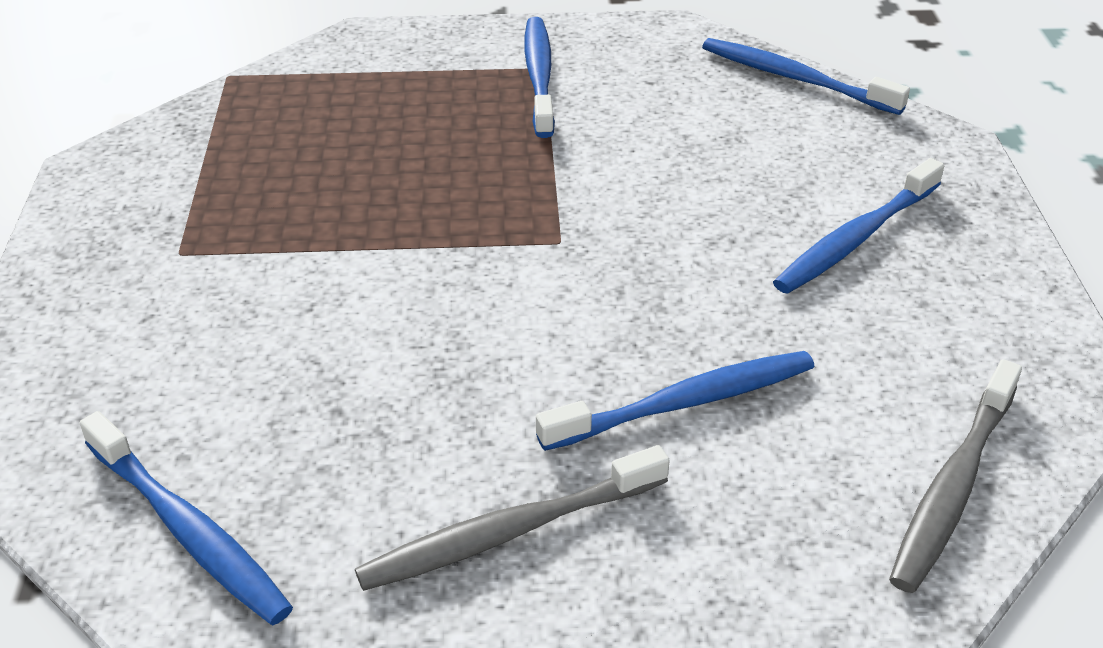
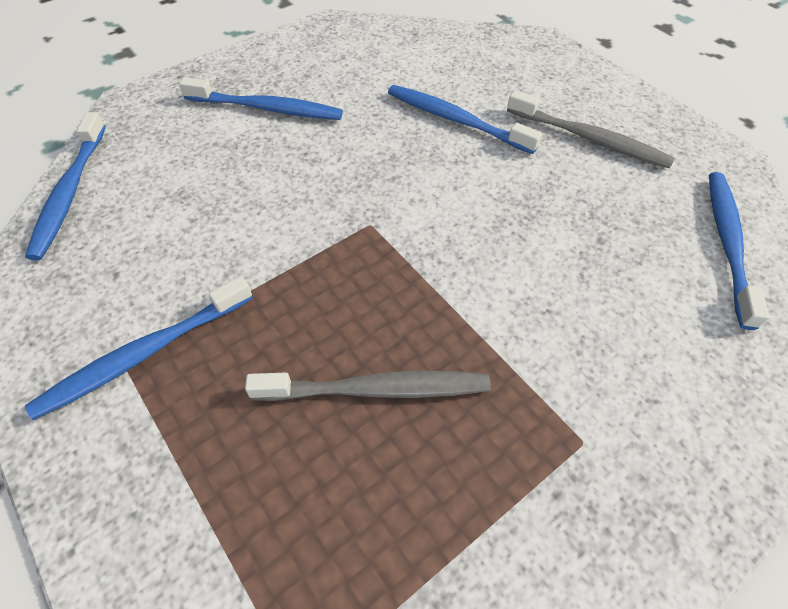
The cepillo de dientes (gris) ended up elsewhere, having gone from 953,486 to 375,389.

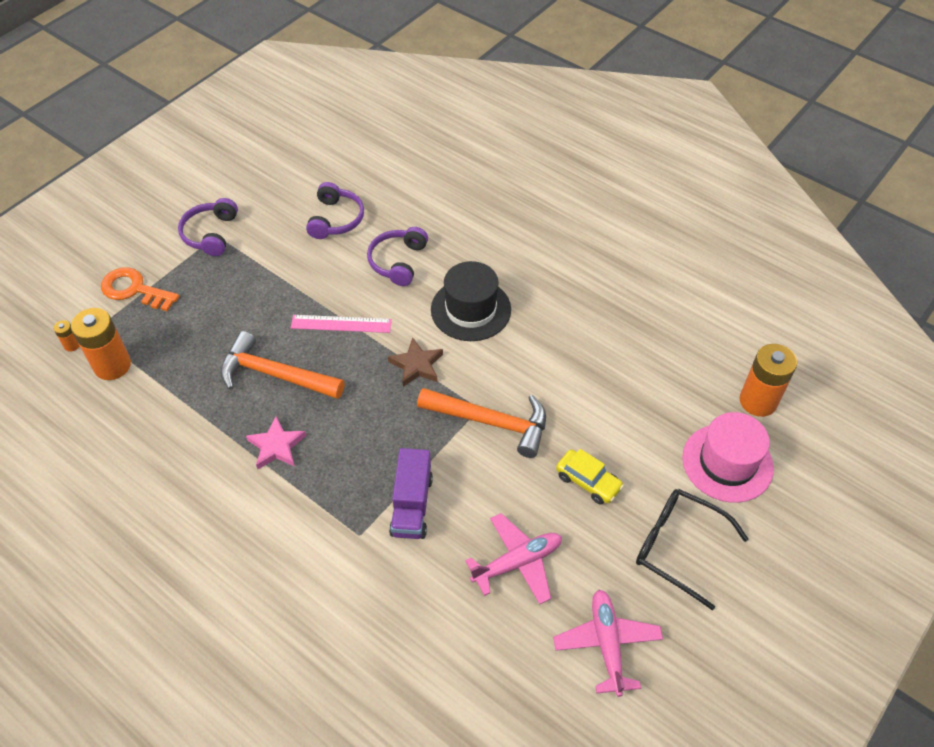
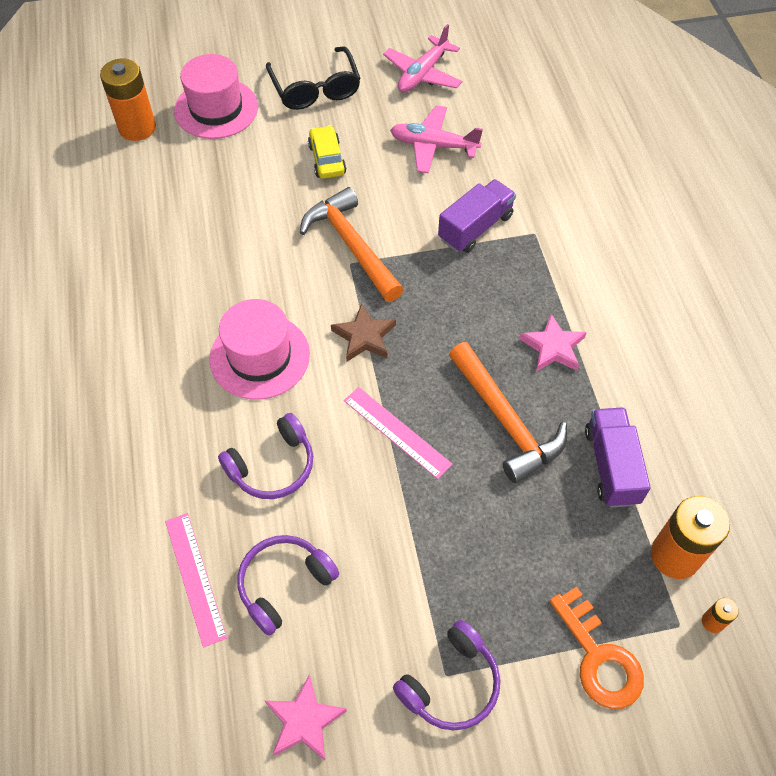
The second view gained the regla (rosa) at 194,578.
The second view gained the estrella (rosa) at 304,721.
The second view gained the camión (morado) at 611,466.
What was the sombrero (negro) at 471,309 turned into the sombrero (rosa) at 260,356.

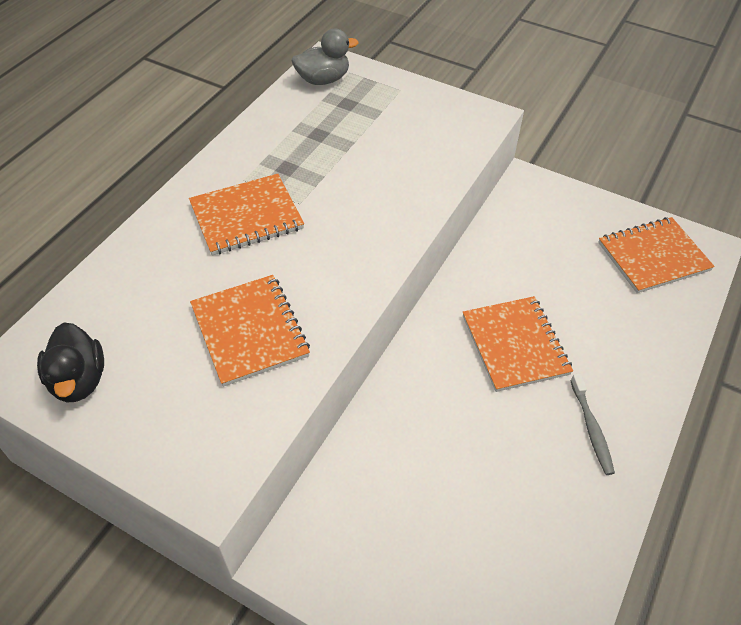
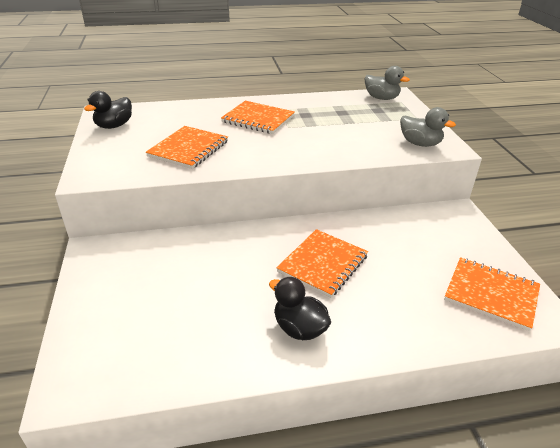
The second view gained the pato (gris) at 420,143.
Where the cepillo de dientes (gris) stood at 591,428, the pato (negro) came to stand at 299,328.

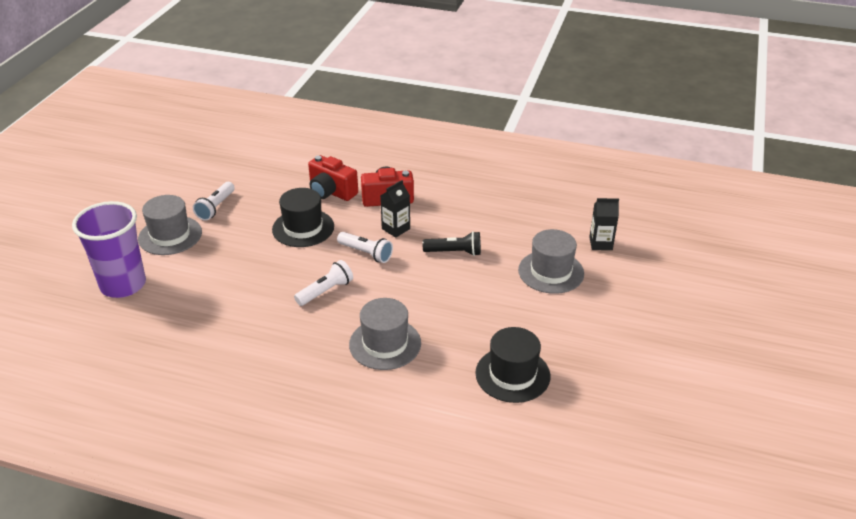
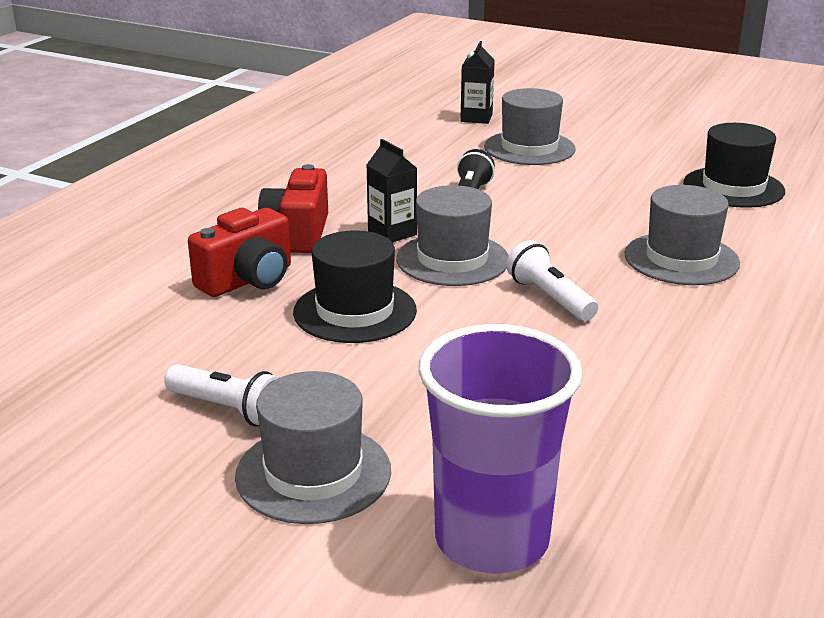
Where the lámpara de mano (blanco) stood at 366,253, the sombrero (gris) came to stand at 452,259.

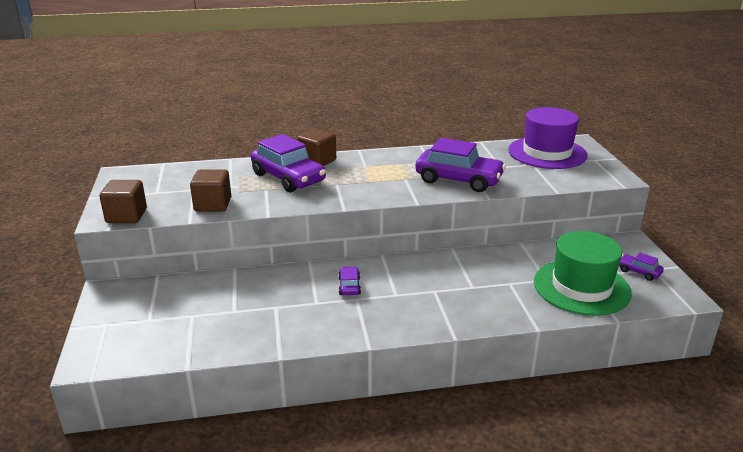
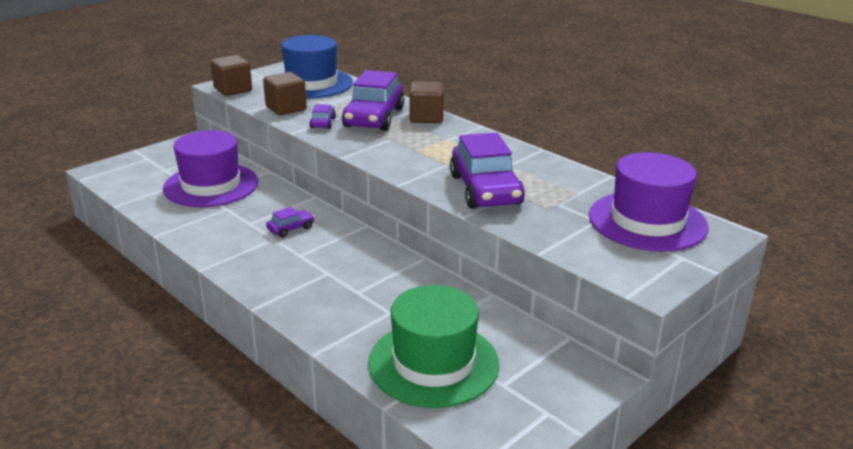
The second view gained the sombrero (morado) at 211,185.
The second view gained the sombrero (azul) at 311,84.
The coche (morado) ended up elsewhere, having gone from 639,272 to 323,123.

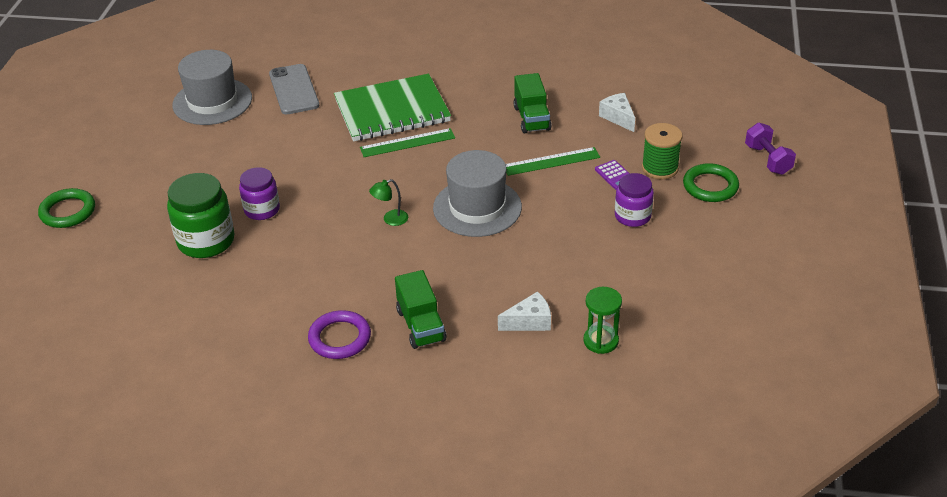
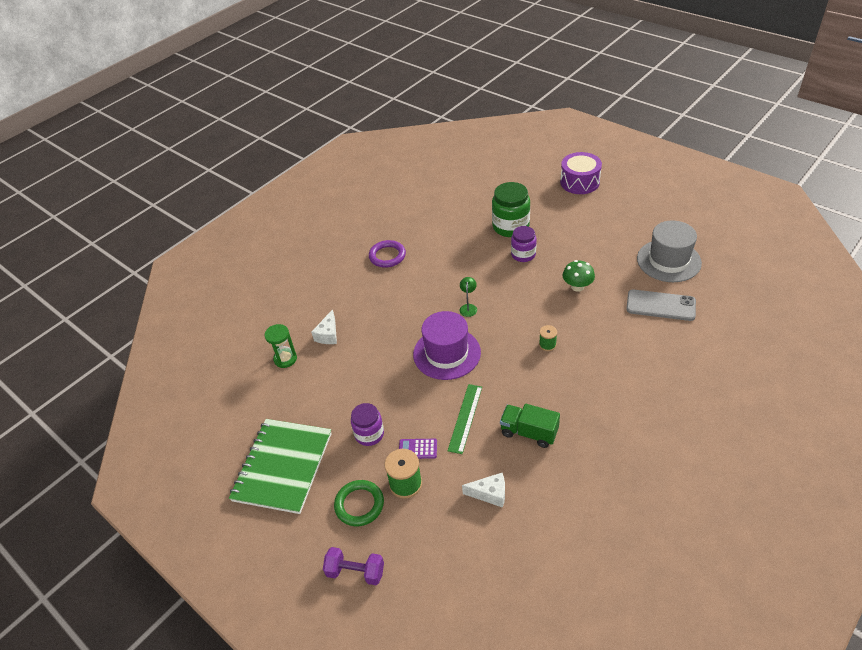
The second view lost the camión (verde) at 421,325.
The second view gained the seta (verde) at 577,286.
The cuaderno (verde) ended up elsewhere, having gone from 392,111 to 283,466.
Where the anillo (verde) stood at 68,211, the tambor (morado) came to stand at 579,182.
Where the regla (verde) stood at 407,143, the carrete (verde) came to stand at 547,345.
What was the sombrero (gris) at 477,207 turned into the sombrero (morado) at 447,353.

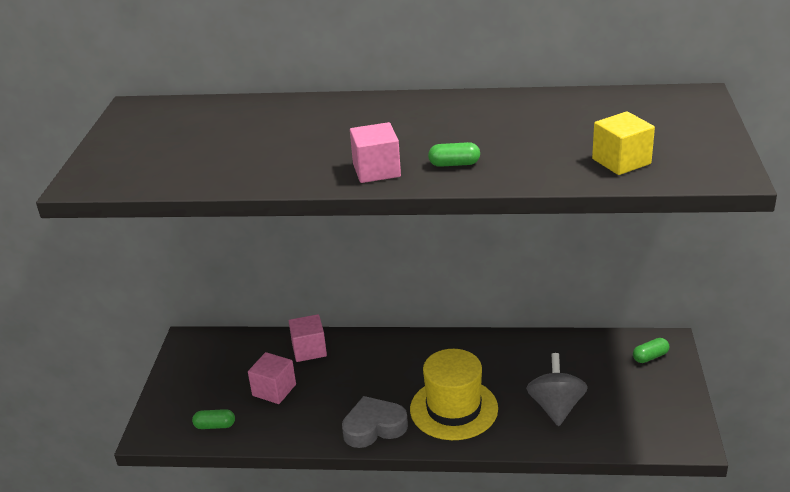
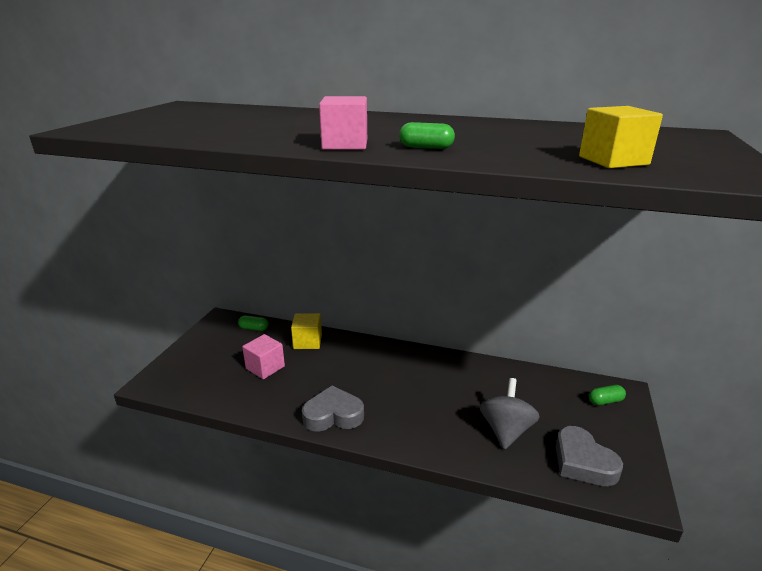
The second view lost the sombrero (amarillo) at 453,409.
The second view gained the corazón (gris) at 582,462.
The cápsula (verde) ended up elsewhere, having gone from 215,426 to 254,328.
What was the cubo (rosa) at 309,350 turned into the cubo (amarillo) at 307,341.

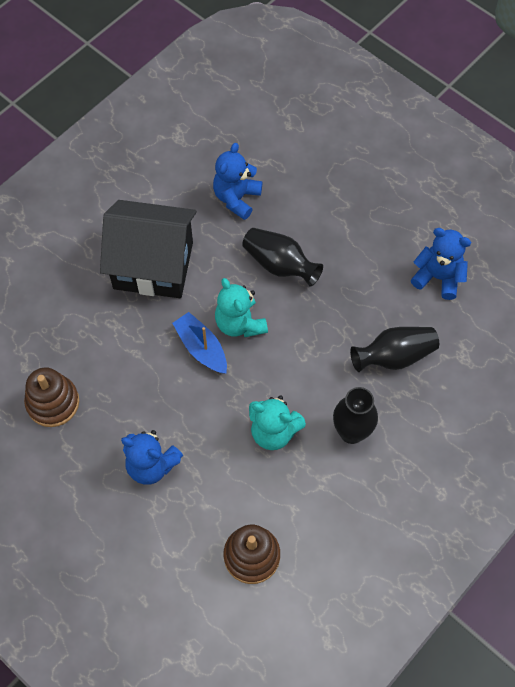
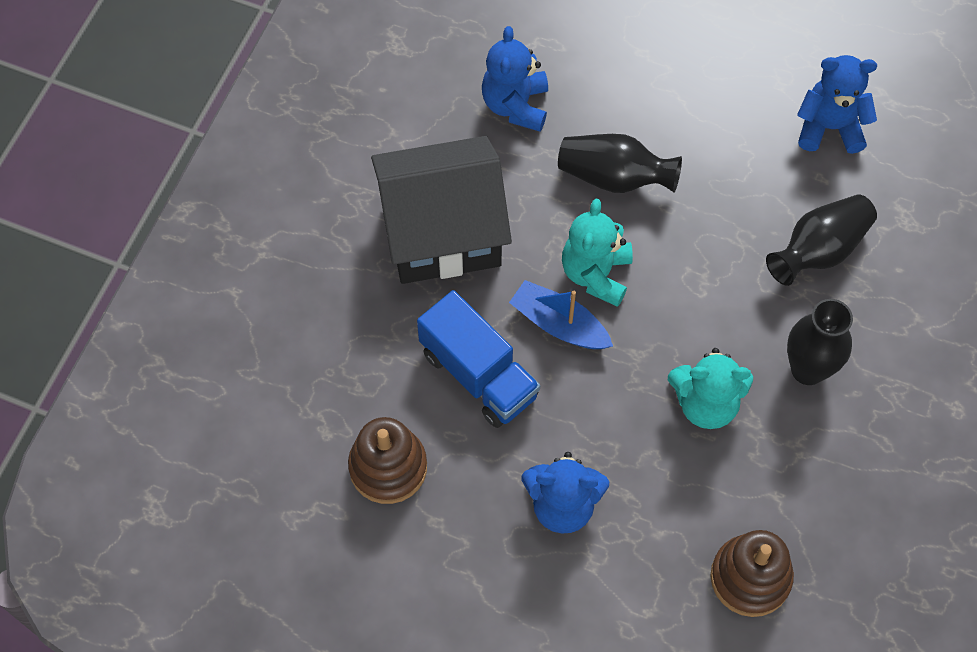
The second view gained the camión (azul) at 478,374.
The osito (turquesa) at 240,323 ended up facing another way, 60 degrees clockwise from before.

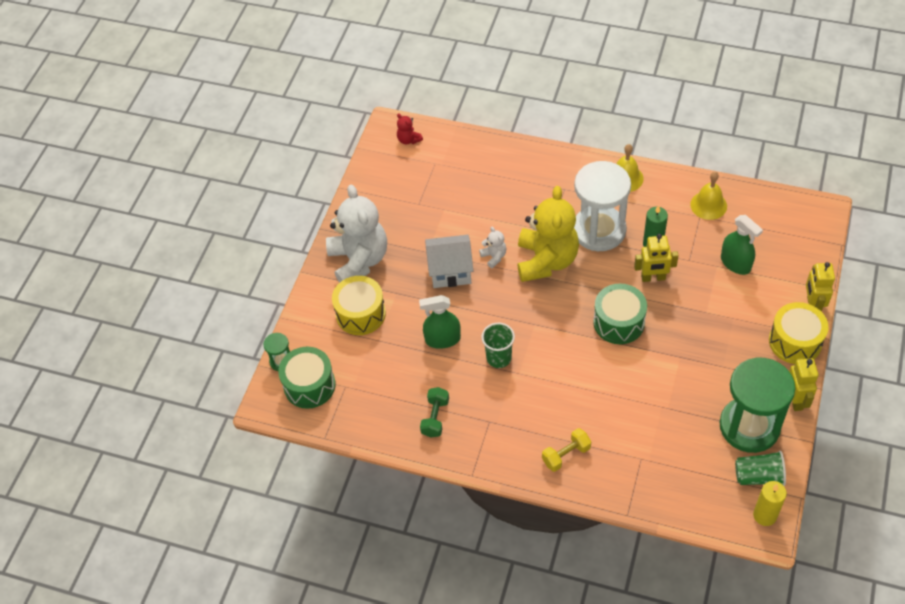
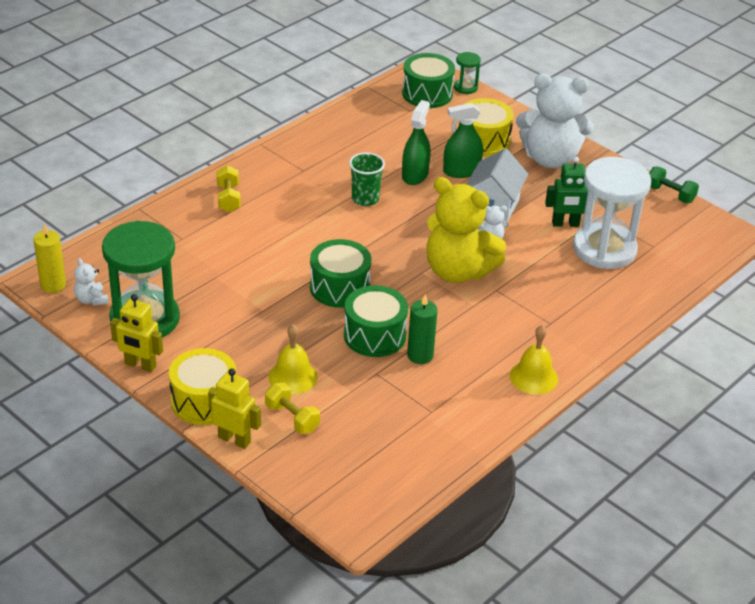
The second view lost the osito (rojo) at 409,140.
The second view gained the mancuerna (amarillo) at 292,418.
The second view gained the robot (verde) at 565,224.
The mancuerna (verde) ended up elsewhere, having gone from 435,417 to 670,194.
The reloj de arena (blanco) ended up elsewhere, having gone from 599,230 to 604,249.
The campana (amarillo) ended up elsewhere, having gone from 708,205 to 293,377.
The pulverizador (verde) ended up elsewhere, having gone from 735,263 to 461,171.
Where the robot (amarillo) stood at 653,278, the tambor (verde) came to stand at 374,335.
Where the vaso (verde) stood at 758,476, the osito (blanco) came to stand at 91,300.

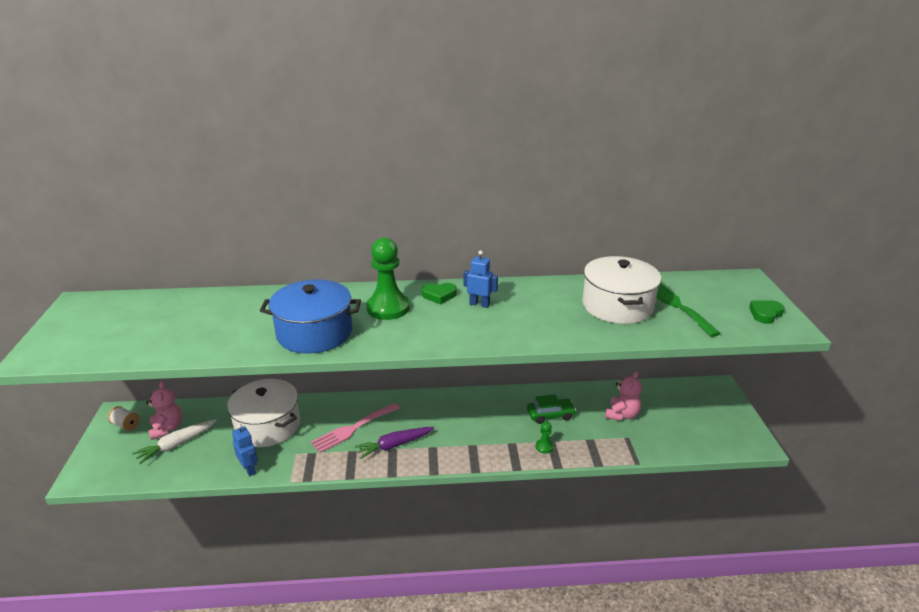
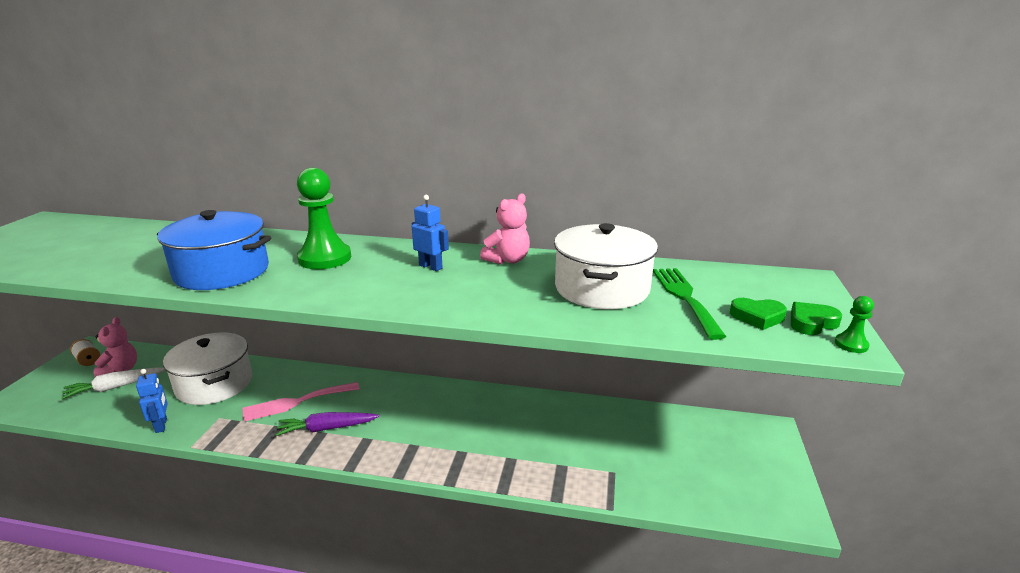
The second view lost the coche (verde) at 550,415.
The corazón (verde) ended up elsewhere, having gone from 439,295 to 757,317.
The peón (verde) ended up elsewhere, having gone from 544,447 to 851,344.
The osito (rosa) ended up elsewhere, having gone from 622,415 to 507,260.

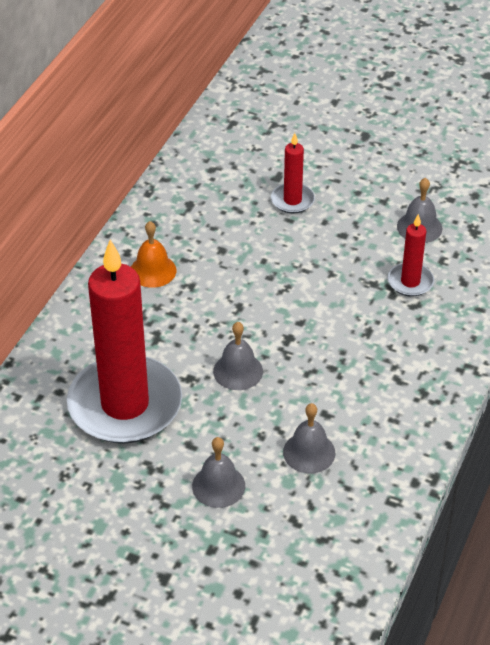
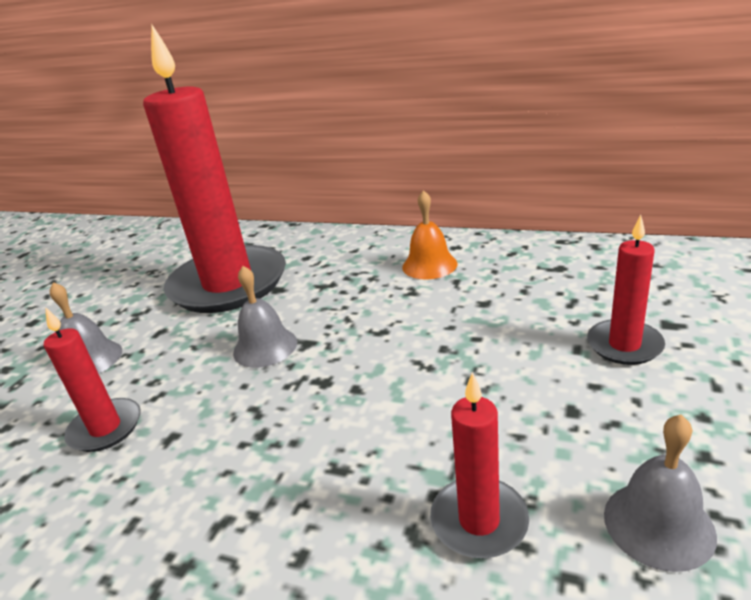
Where the campana (gris) stood at 309,452, the vela (rojo) came to stand at 105,428.

